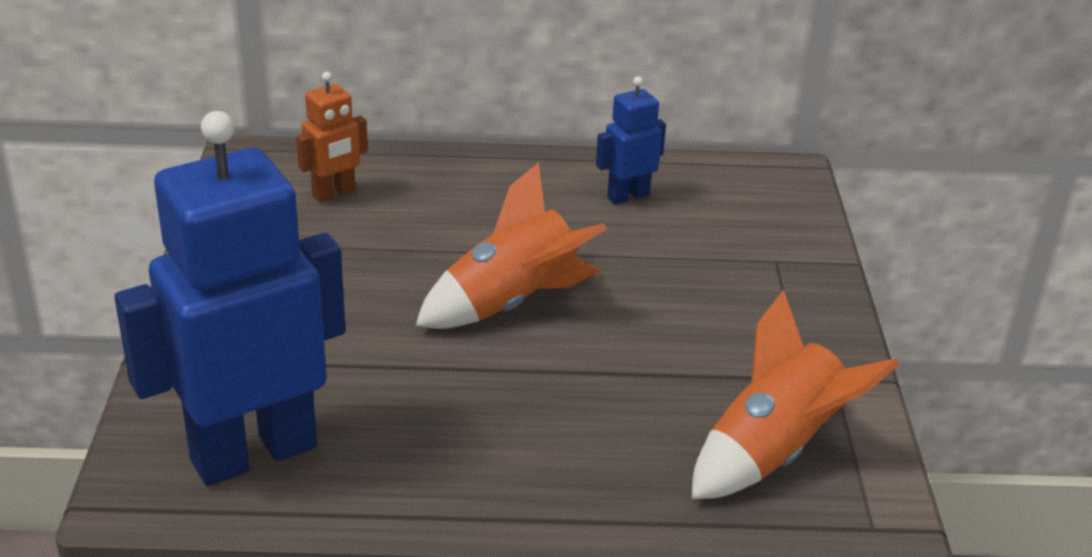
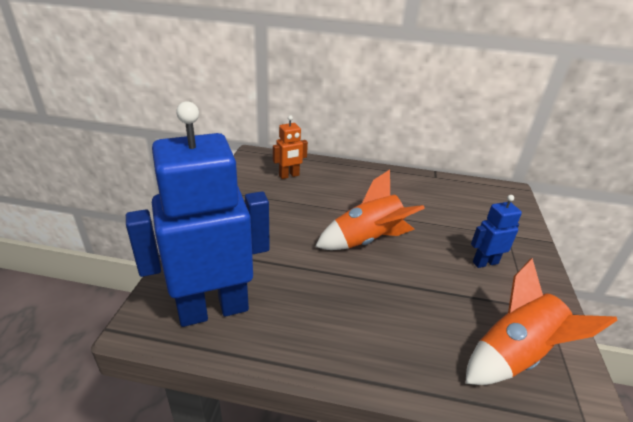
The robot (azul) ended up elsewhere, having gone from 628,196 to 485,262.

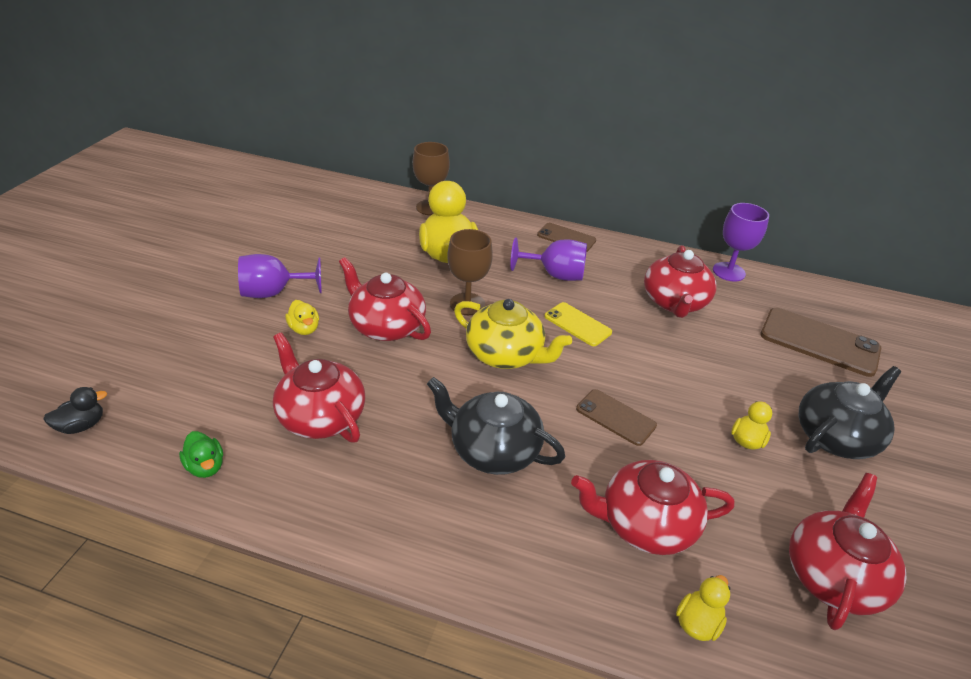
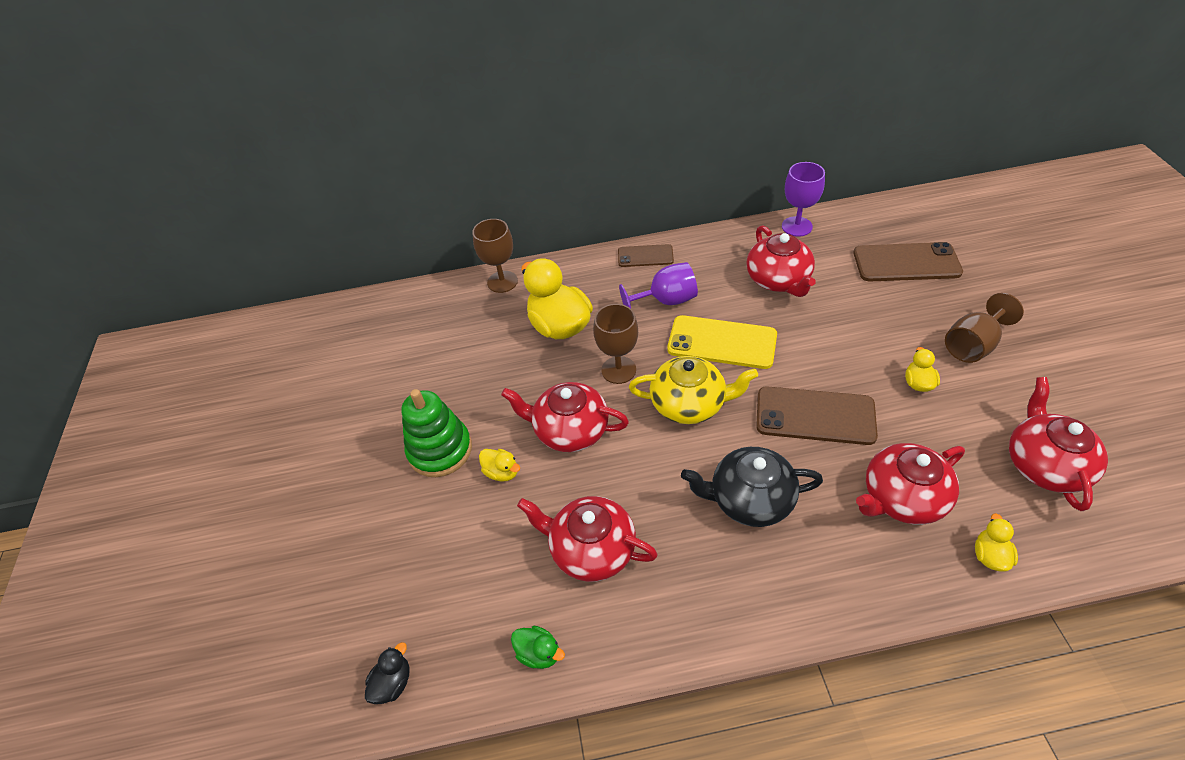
Where the copa (morado) stood at 273,292, the juguete apilable (verde) came to stand at 440,450.
Where the tetera (negro) stood at 835,436, the copa (marrón) came to stand at 972,345.
The size of the móvil (amarillo) at 577,324 changed by a factor of 1.68.
The size of the móvil (marrón) at 615,417 changed by a factor of 1.68.

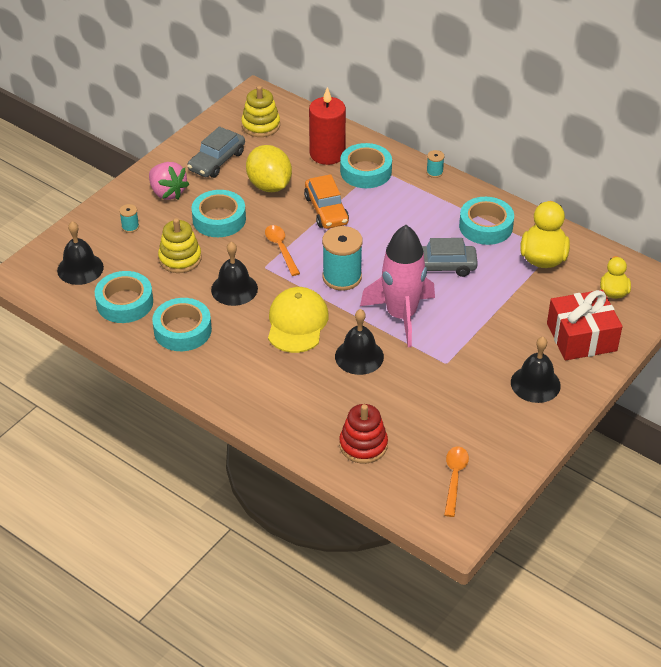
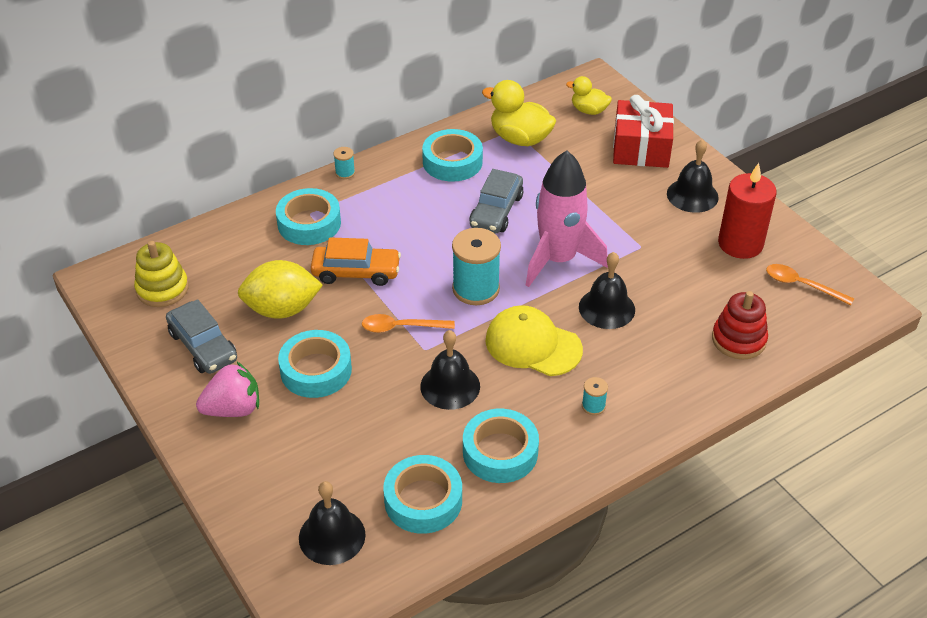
The second view lost the juguete apilable (amarillo) at 180,259.
The carrete (turquesa) ended up elsewhere, having gone from 130,227 to 593,406.
The vela (rojo) ended up elsewhere, having gone from 327,154 to 740,244.

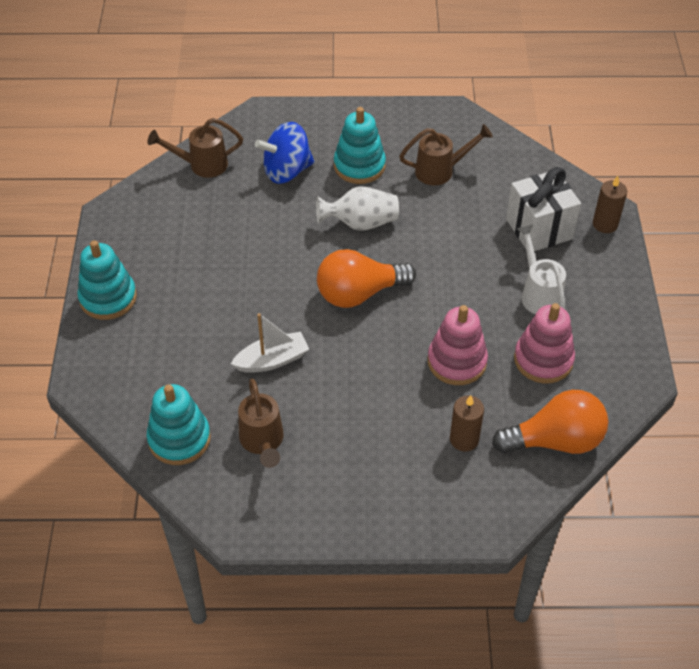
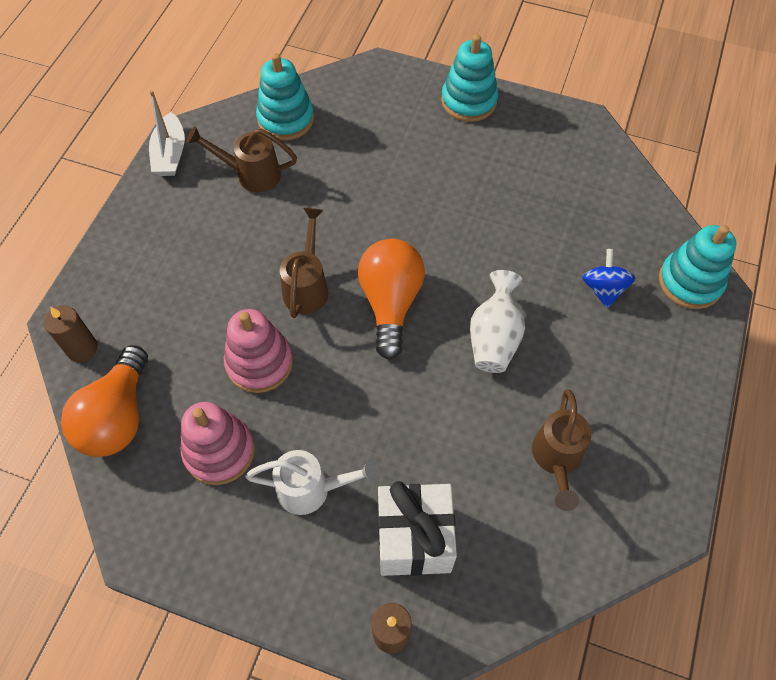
The regadera (marrón) ended up elsewhere, having gone from 201,165 to 307,286.
The barco (blanco) ended up elsewhere, having gone from 272,360 to 170,154.
The juguete apilable (turquesa) ended up elsewhere, having gone from 359,166 to 690,282.
The vela (marrón) ended up elsewhere, having gone from 464,439 to 82,348.
The size of the peonza (azul) at 286,171 changed by a factor of 0.65.

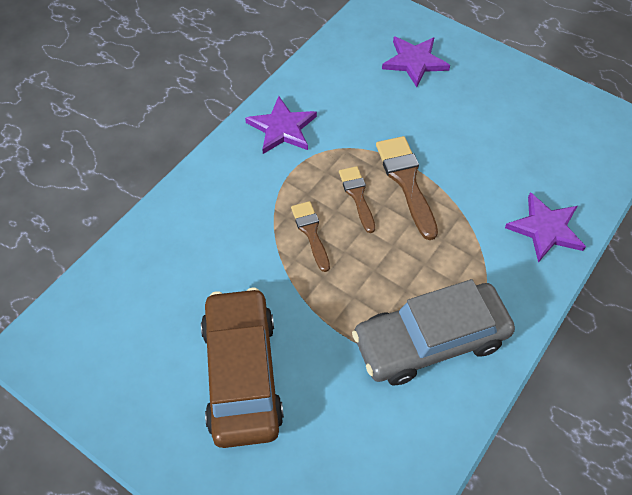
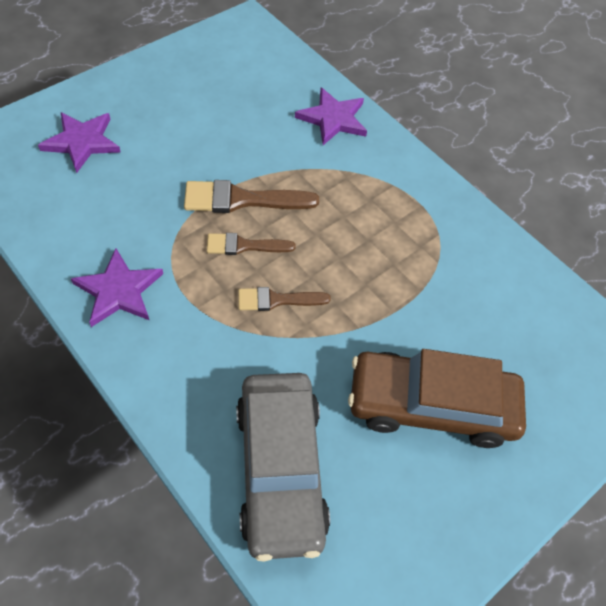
The coche (gris) ended up elsewhere, having gone from 430,340 to 280,469.

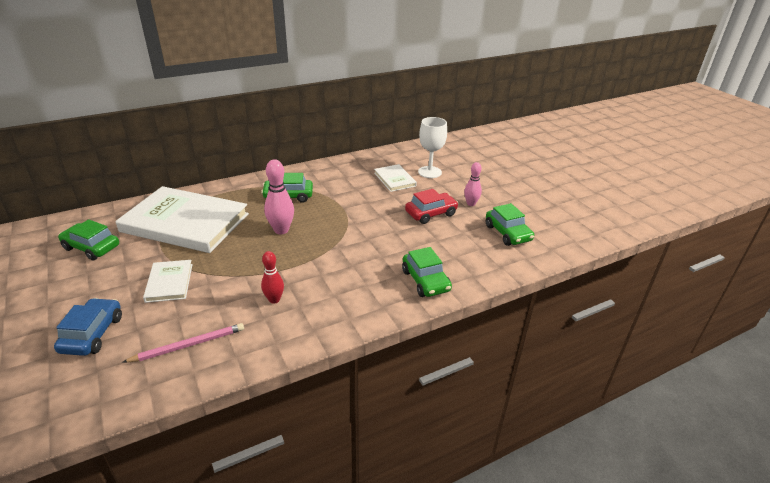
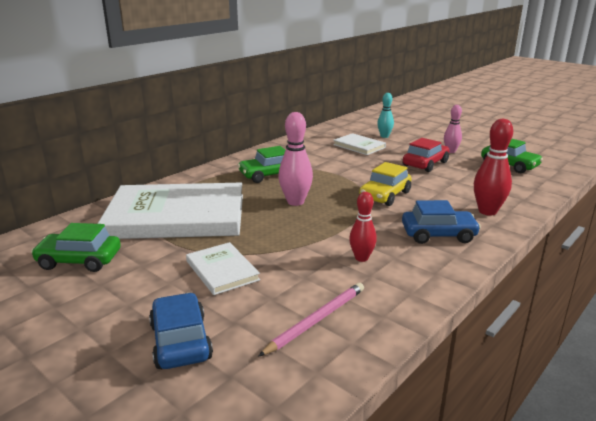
The second view gained the coche (amarillo) at 385,195.
The second view gained the coche (azul) at 438,234.
Where the coche (verde) stood at 425,281, the bolo (rojo) came to stand at 487,211.
Where the copa (blanco) stood at 429,172, the bolo (turquesa) came to stand at 384,136.

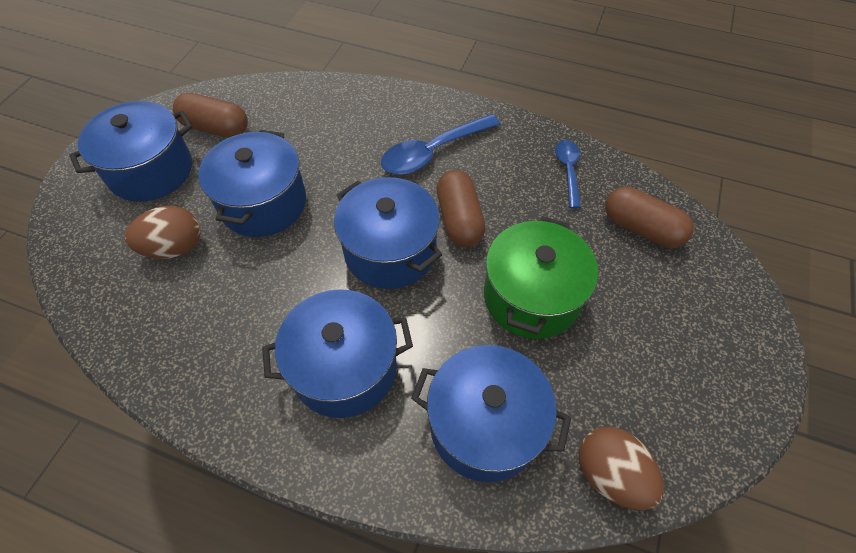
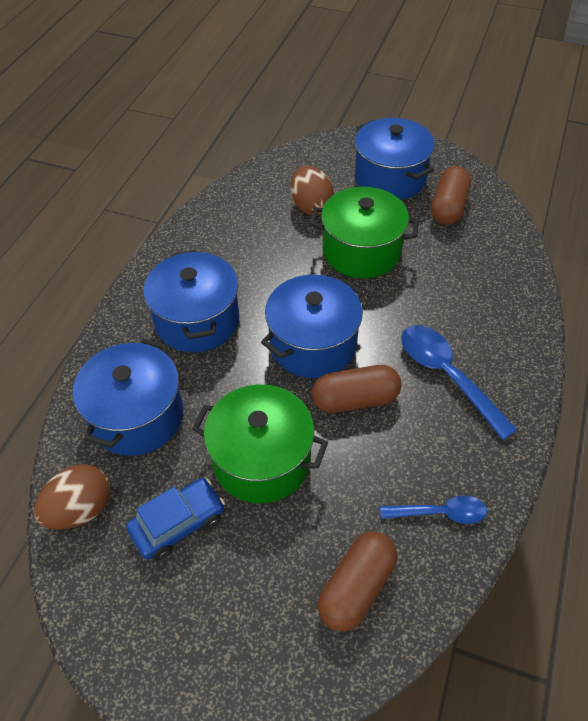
The second view gained the coche (azul) at 178,524.
What was the olla (azul) at 263,203 turned into the olla (verde) at 361,251.

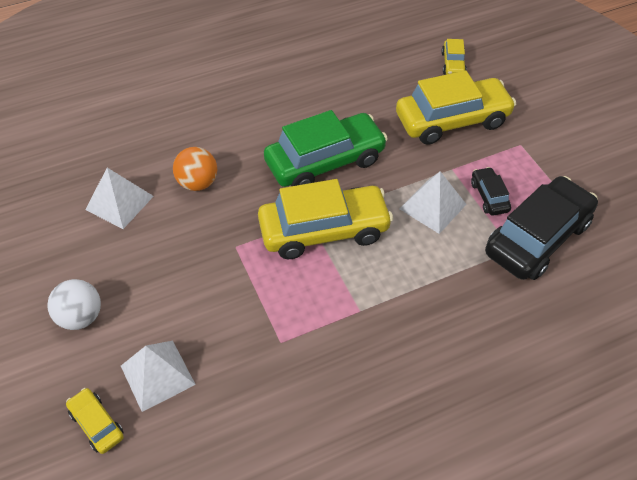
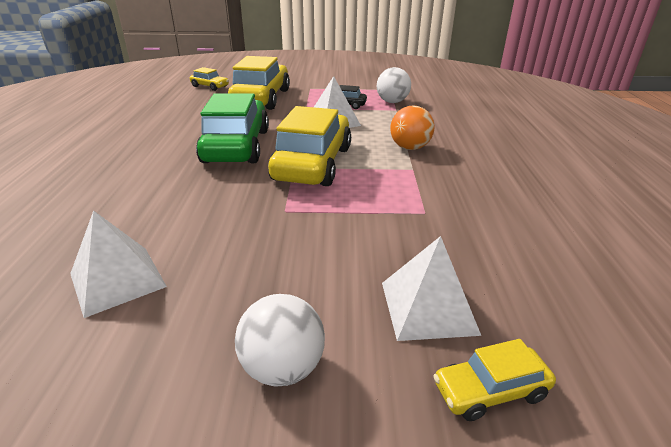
The pelota (naranja) ended up elsewhere, having gone from 198,183 to 410,148.
Where the coche (negro) stood at 537,238, the pelota (blanco) came to stand at 392,102.

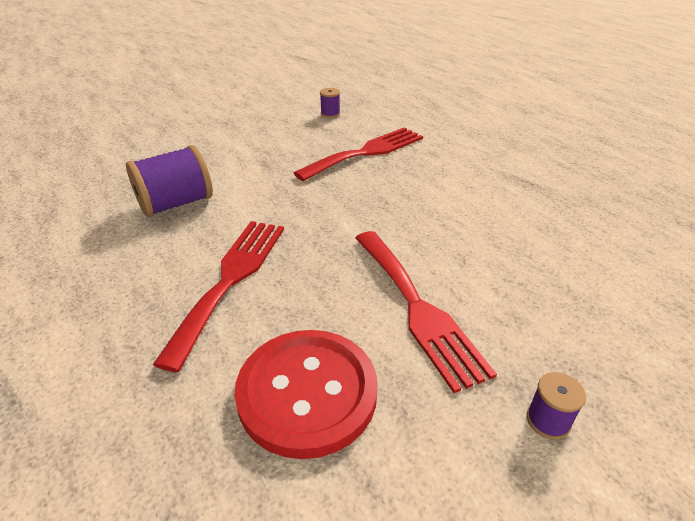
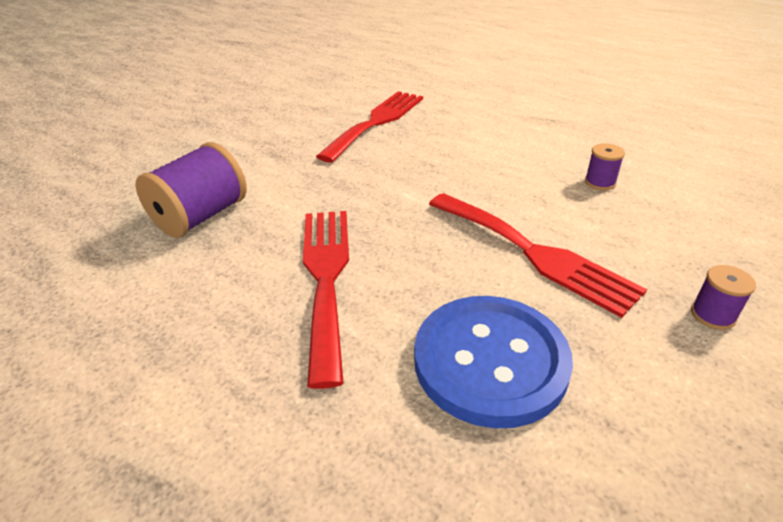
The carrete (morado) ended up elsewhere, having gone from 330,114 to 600,182.
What was the botón (rojo) at 307,393 turned into the botón (azul) at 490,361.

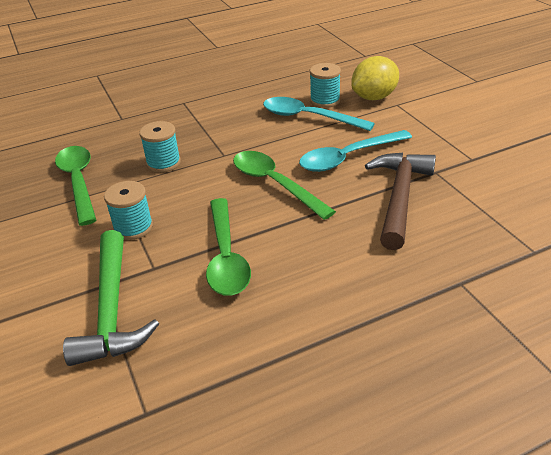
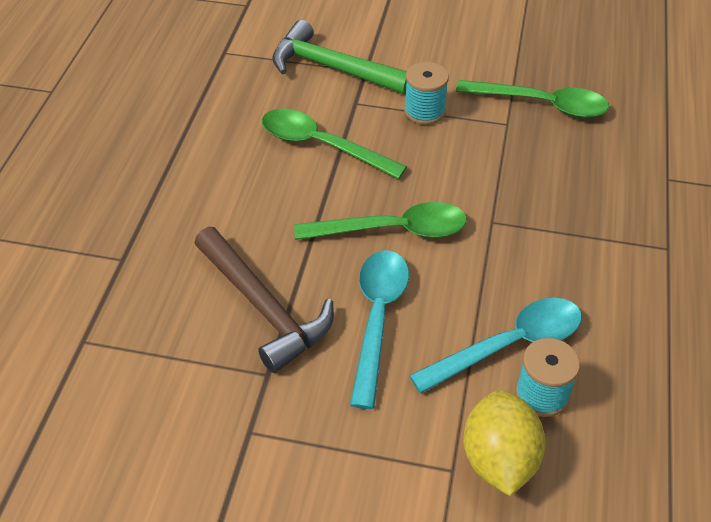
The second view lost the carrete (turquesa) at 163,163.

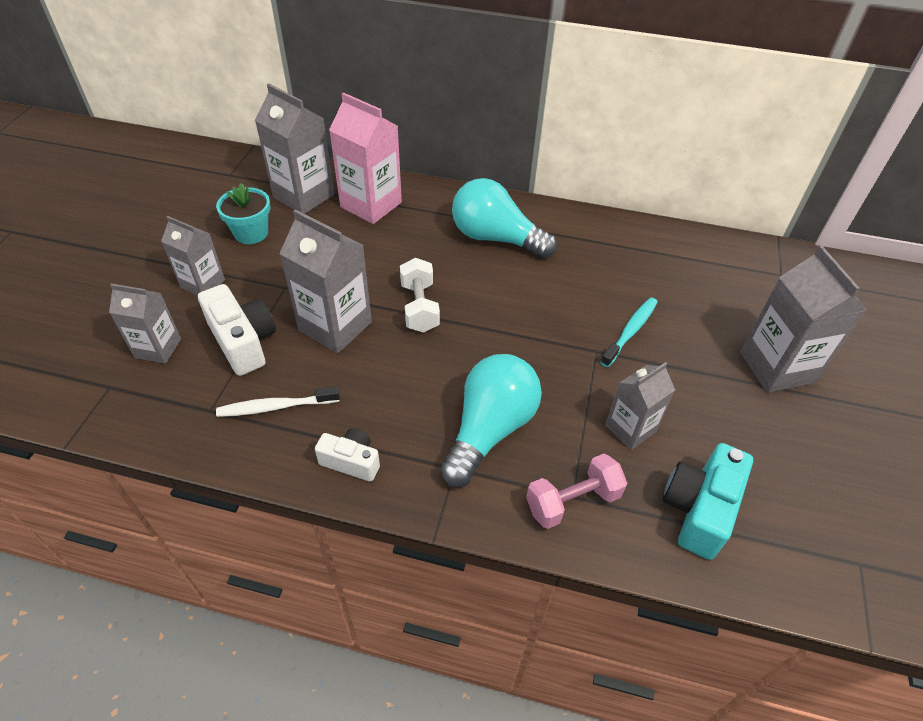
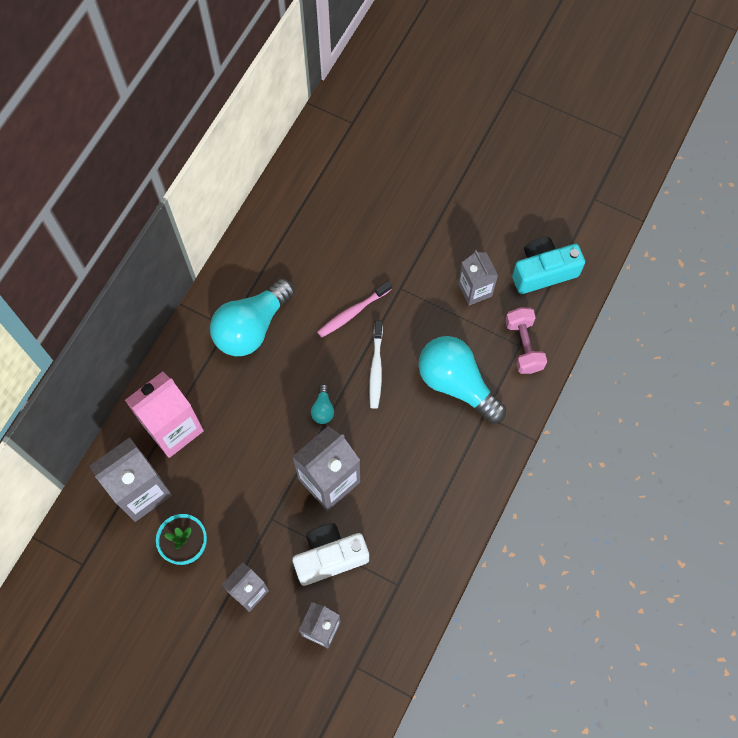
The second view lost the cámara (blanco) at 351,461.
The second view lost the cepillo de dientes (turquesa) at 630,331.
The second view lost the cartón de leche (gris) at 776,367.
The second view gained the cepillo de dientes (rosa) at 352,312.
The cepillo de dientes (blanco) ended up elsewhere, having gone from 276,407 to 376,368.
Where the mancuerna (blanco) stood at 419,307, the bombilla (turquesa) came to stand at 323,409.
The cámara (turquesa) at 699,509 ended up facing another way, 120 degrees clockwise from before.

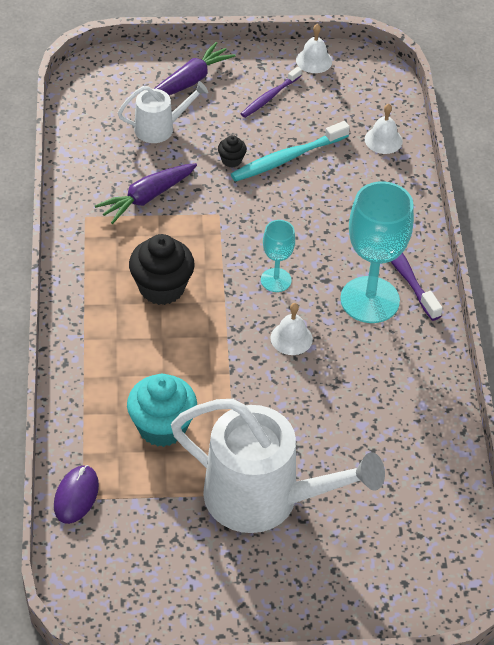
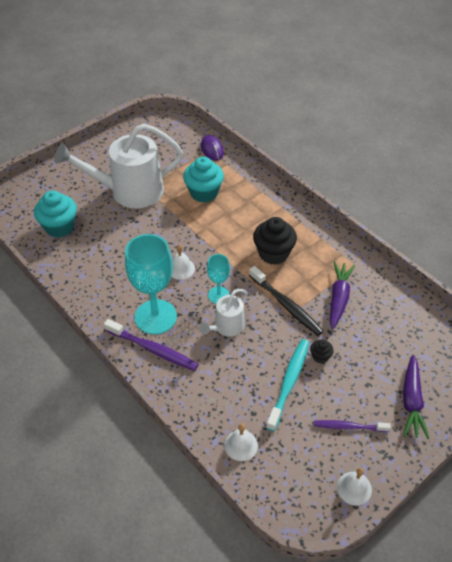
The second view gained the magdalena (turquesa) at 59,227.
The second view gained the cepillo de dientes (negro) at 286,305.
The regadera (blanco) ended up elsewhere, having gone from 160,128 to 226,327.
The cepillo de dientes (morado) at 269,97 ended up facing another way, 90 degrees counterclockwise from before.

